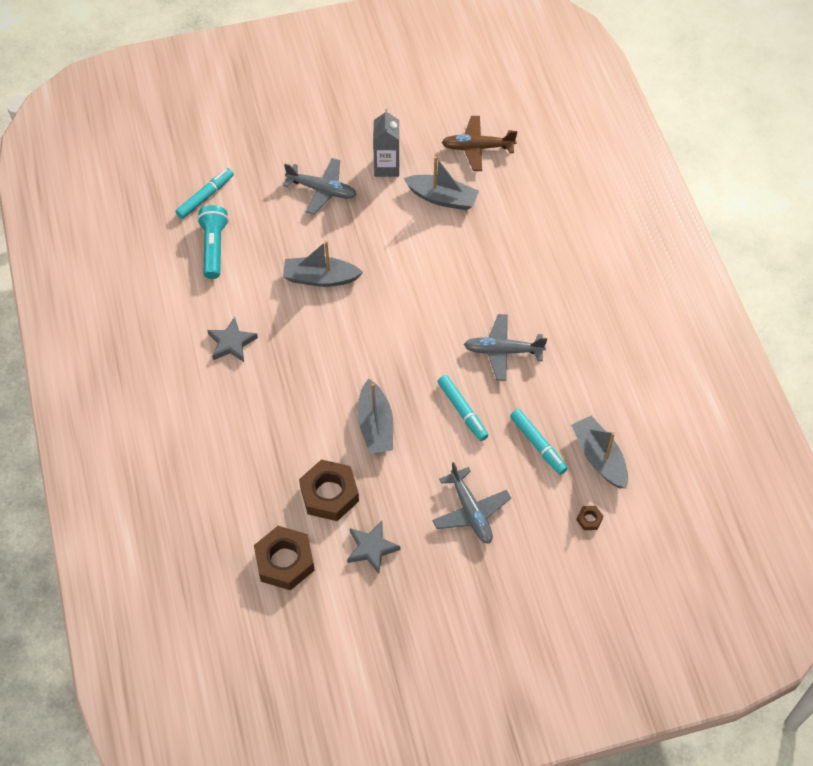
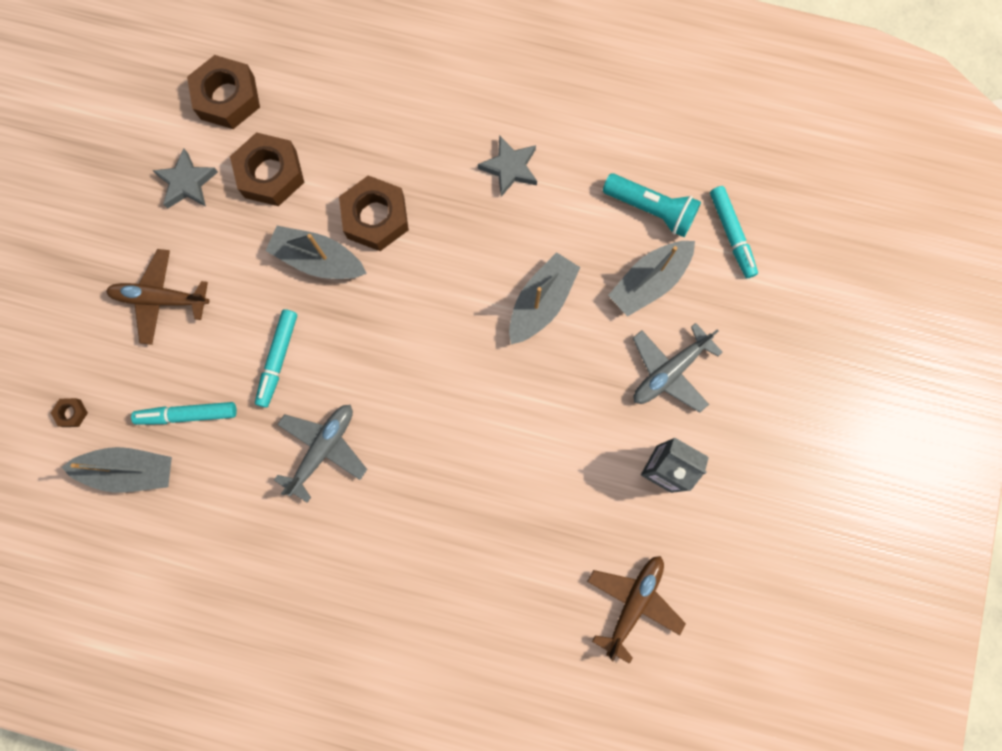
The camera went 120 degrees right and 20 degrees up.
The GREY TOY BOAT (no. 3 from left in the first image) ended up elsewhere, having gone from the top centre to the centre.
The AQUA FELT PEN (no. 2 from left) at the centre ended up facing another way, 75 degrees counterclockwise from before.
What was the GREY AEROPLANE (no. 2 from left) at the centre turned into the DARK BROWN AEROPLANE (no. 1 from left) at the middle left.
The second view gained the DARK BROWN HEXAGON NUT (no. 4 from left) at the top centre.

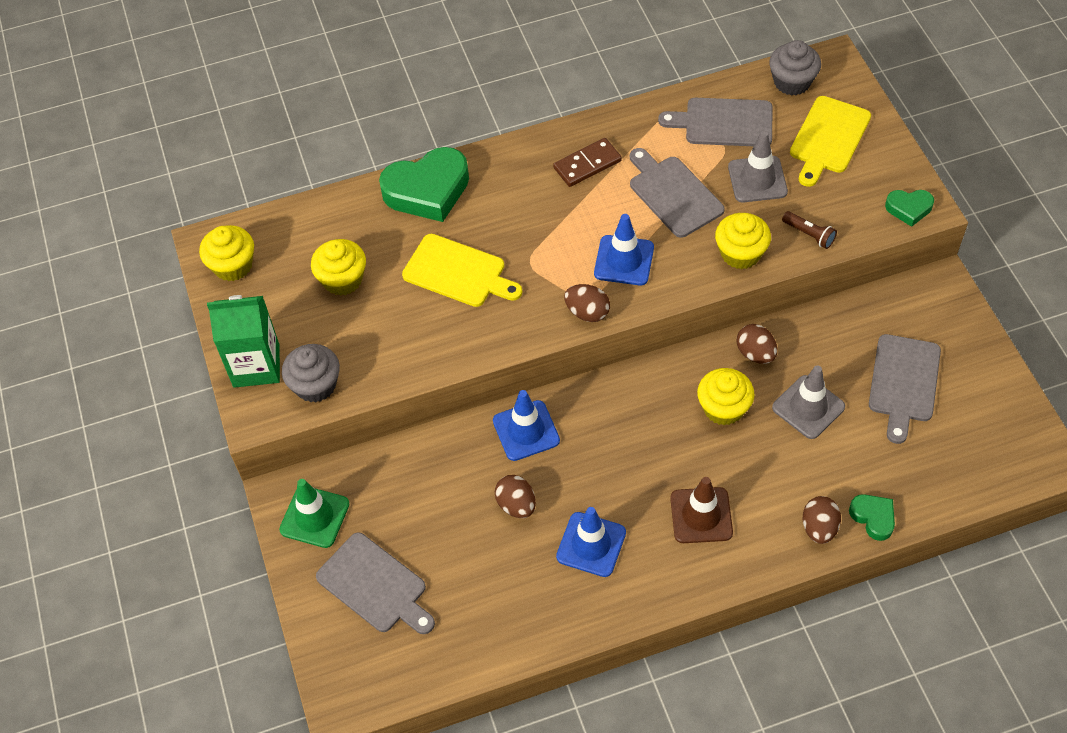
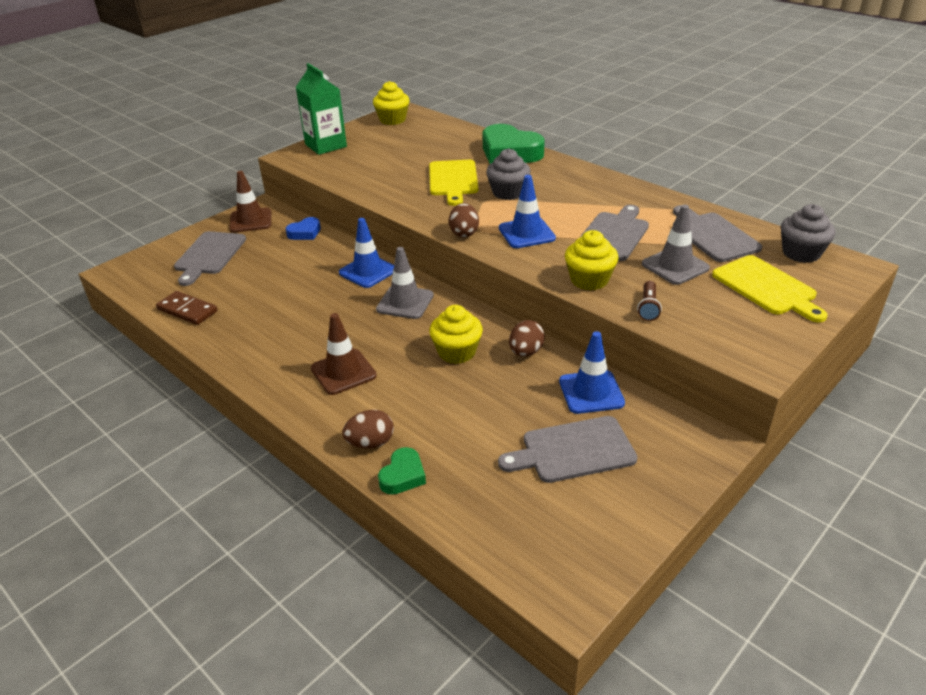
The camera went 60 degrees right and 20 degrees down.
The YELLOW CHOPPING BOARD (no. 2 from left) at the top right ended up facing another way, 120 degrees counterclockwise from before.
The DARK BROWN DOMINO TILE ended up elsewhere, having gone from the top centre to the middle left.
The second view lost the EMERALD LOVE HEART (no. 3 from left) at the top right.
The second view lost the YELLOW CUPCAKE (no. 2 from left) at the middle left.
The GREY CUPCAKE (no. 1 from left) ended up elsewhere, having gone from the middle left to the top centre.
The GREY SAFETY CONE (no. 2 from left in the first image) ended up elsewhere, having gone from the middle right to the centre.
The second view lost the DARK BROWN EGG SHAPE (no. 1 from left) at the bottom centre.
What was the EMERALD SAFETY CONE at the bottom left turned into the DARK BROWN SAFETY CONE (no. 1 from left) at the top left.
The ROYAL BLUE SAFETY CONE (no. 2 from left in the first image) ended up elsewhere, having gone from the bottom centre to the centre.
The second view gained the ROYAL BLUE LOVE HEART at the top left.

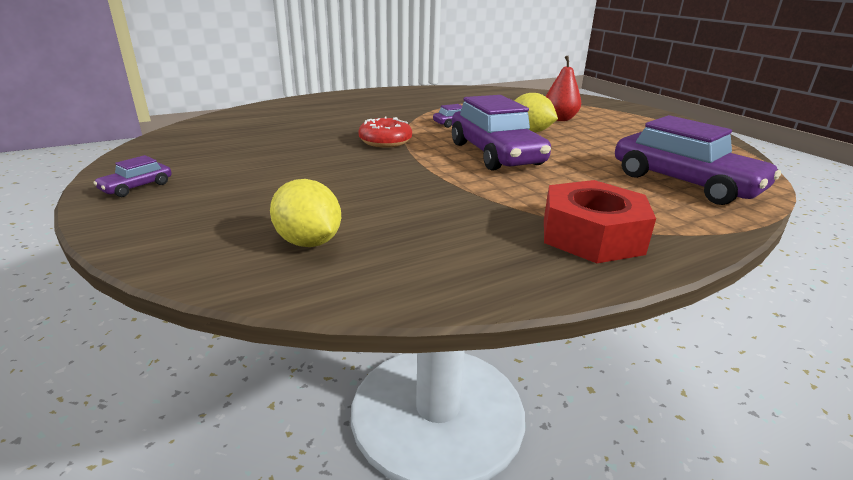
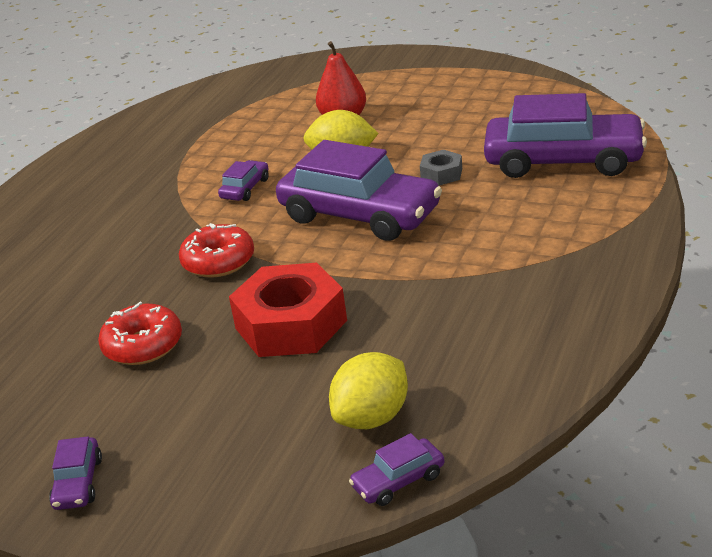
The camera went 35 degrees left and 5 degrees up.
The YELLOW LEMON (no. 1 from left in the first image) at the centre ended up facing another way, 60 degrees counterclockwise from before.
The CRIMSON HEXAGON NUT ended up elsewhere, having gone from the middle right to the centre.
The second view gained the GREY HEXAGON NUT at the top centre.
The second view gained the CRIMSON GLAZED DONUT (no. 1 from left) at the middle left.
The second view gained the ROYAL PURPLE AUTOMOBILE (no. 4 from left) at the bottom centre.

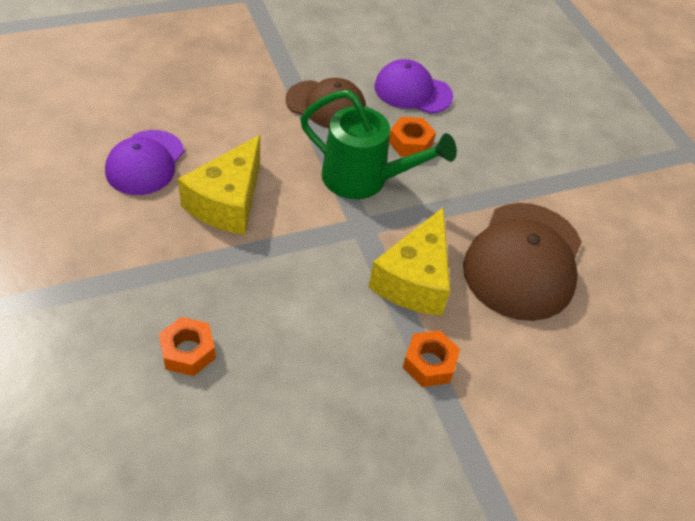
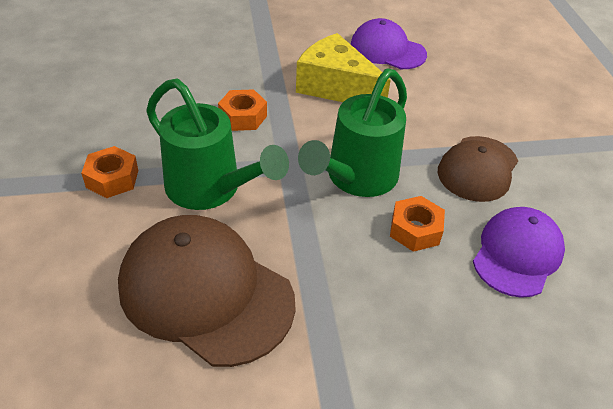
The camera went 105 degrees right and 5 degrees down.
Where the YELLOW CHEESE (no. 2 from left) stood at the centre, the EMERALD WATERING POT (no. 1 from left) came to stand at the centre.
The BRIGHT ORANGE HEXAGON NUT (no. 1 from left in the first image) ended up elsewhere, having gone from the middle left to the top centre.

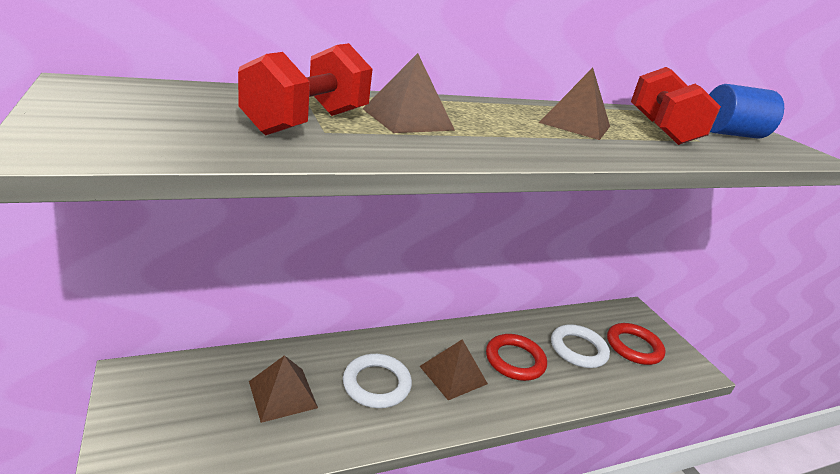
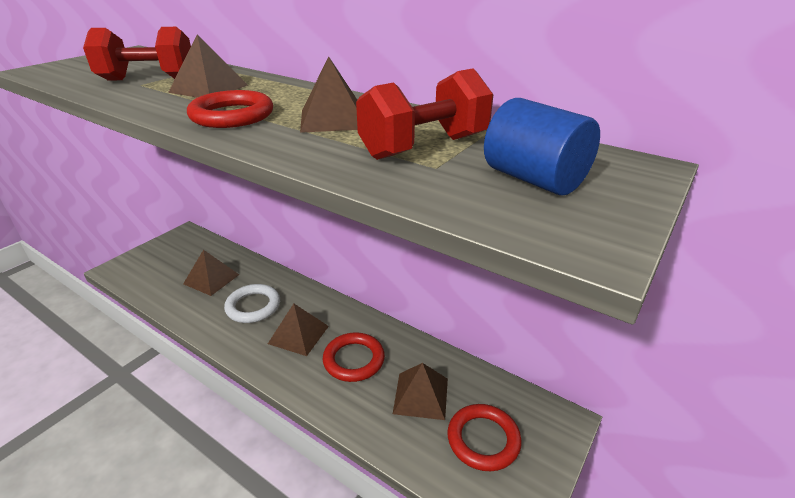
The camera went 60 degrees right and 5 degrees up.
Where the PURE WHITE HOOP (no. 2 from left) stood at the bottom right, the DARK BROWN SOLID PYRAMID (no. 5 from left) came to stand at the bottom centre.
The second view gained the CRIMSON HOOP (no. 1 from left) at the top left.

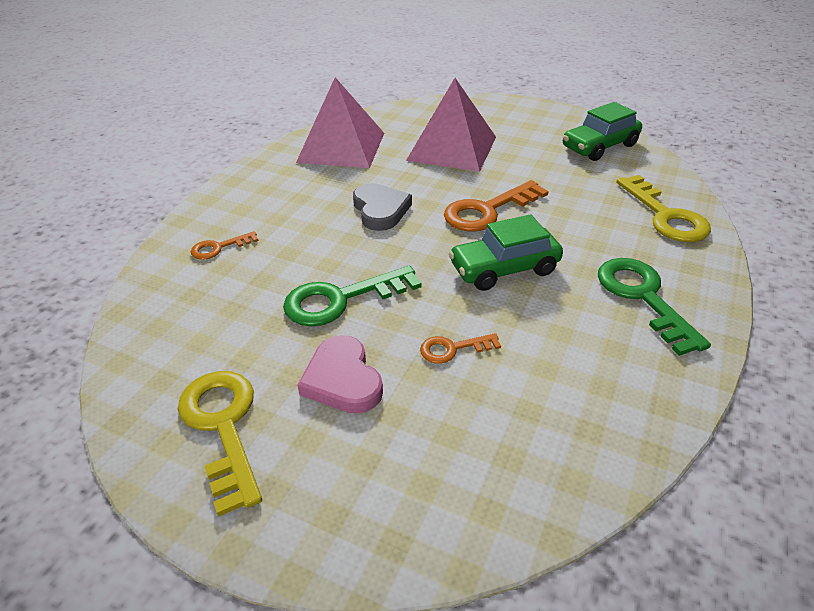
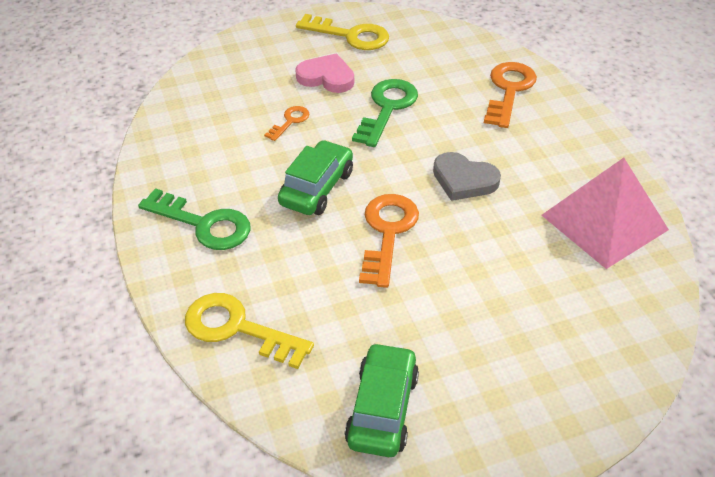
The camera went 135 degrees right and 5 degrees up.
The second view lost the PINK SOLID PYRAMID (no. 2 from left) at the top centre.
The size of the BRIGHT ORANGE DOOR KEY (no. 1 from left in the first image) at the middle left changed by a factor of 1.88.

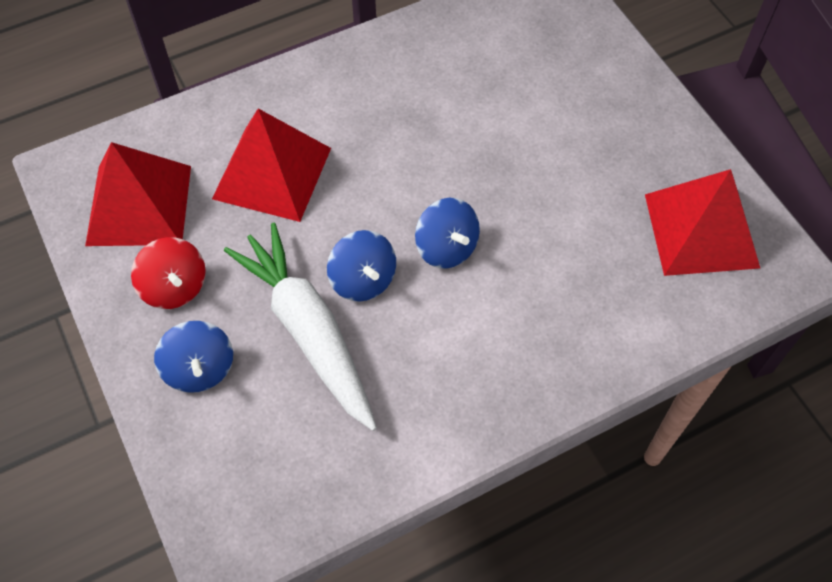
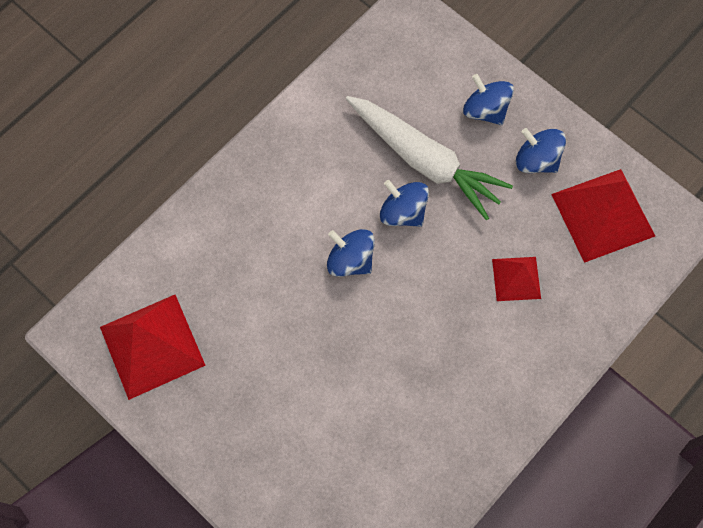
The camera went 160 degrees right and 10 degrees up.
The size of the CRIMSON SOLID PYRAMID (no. 2 from left) at the top left changed by a factor of 0.56.
What was the CRIMSON WHIRLIGIG at the middle left turned into the ROYAL BLUE WHIRLIGIG (no. 4 from left) at the top right.

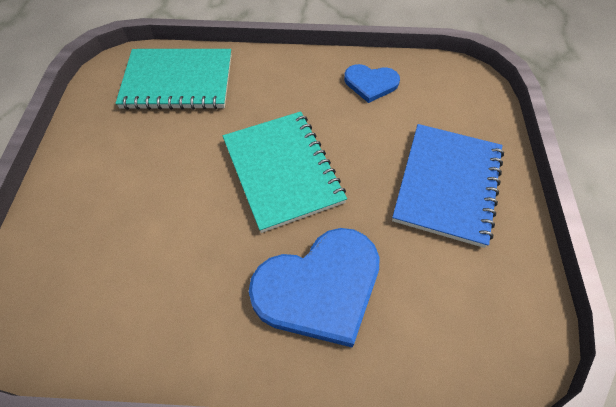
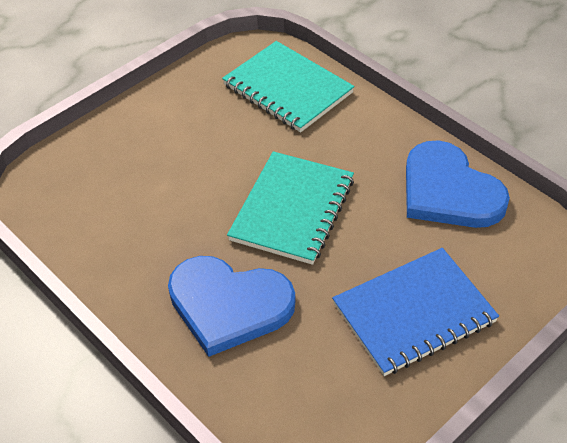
The camera went 45 degrees right and 10 degrees down.
The size of the ROYAL BLUE LOVE HEART (no. 2 from left) at the top centre changed by a factor of 1.84.

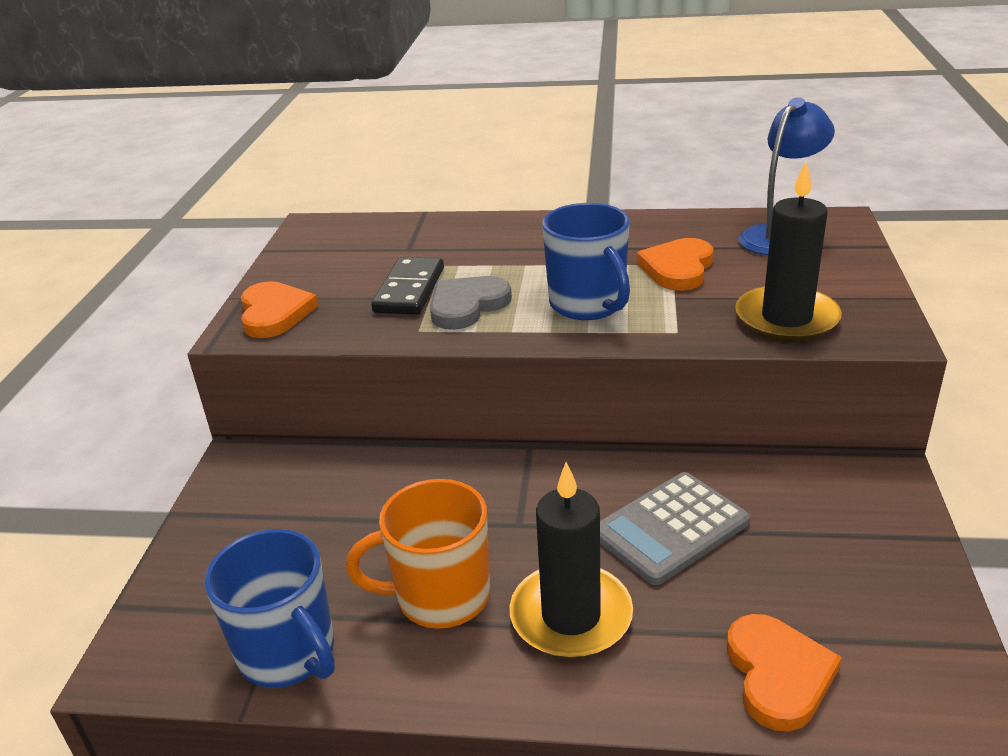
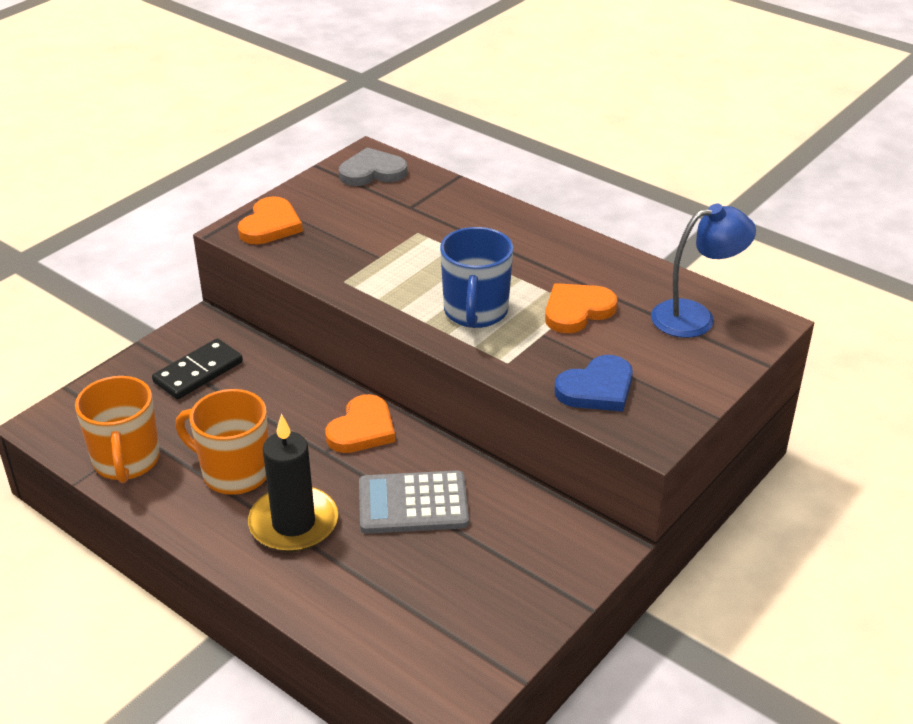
The camera went 30 degrees right and 5 degrees up.
Where the BLACK WAX CANDLE (no. 2 from left) stood at the top right, the ROYAL BLUE LOVE HEART came to stand at the centre.
The BLACK DOMINO TILE ended up elsewhere, having gone from the centre to the middle left.
The GREY LOVE HEART ended up elsewhere, having gone from the centre to the top centre.
What was the ROYAL BLUE COFFEE MUG (no. 1 from left) at the bottom left turned into the BRIGHT ORANGE COFFEE MUG (no. 1 from left) at the middle left.
The BRIGHT ORANGE LOVE HEART (no. 3 from left in the first image) ended up elsewhere, having gone from the bottom right to the centre.

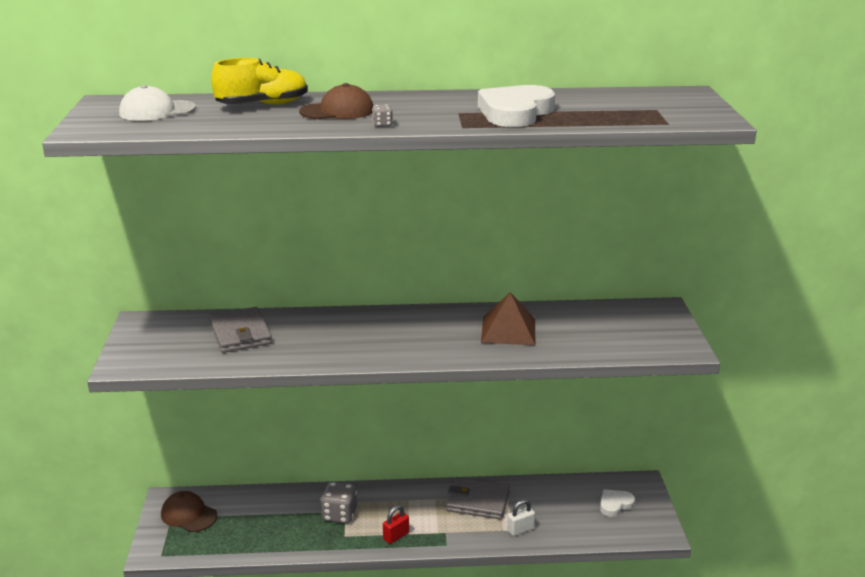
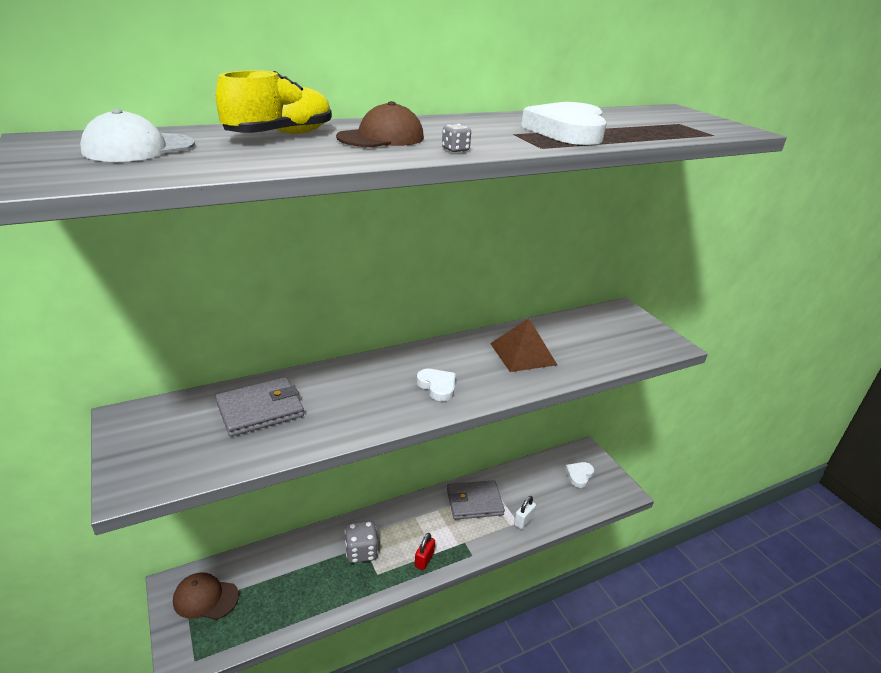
The camera went 25 degrees left and 5 degrees up.
The GREY WALLET (no. 1 from left) at the middle left ended up facing another way, 75 degrees counterclockwise from before.
The second view gained the PURE WHITE LOVE HEART (no. 1 from left) at the centre.

